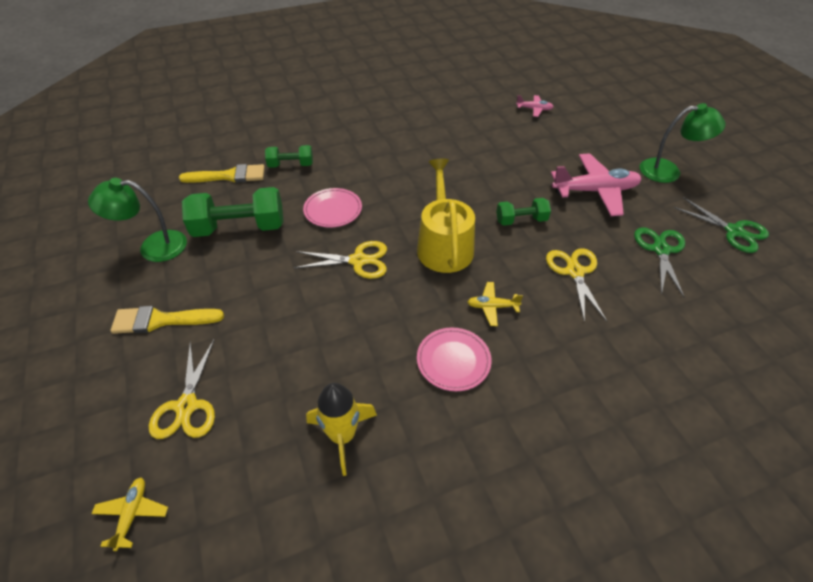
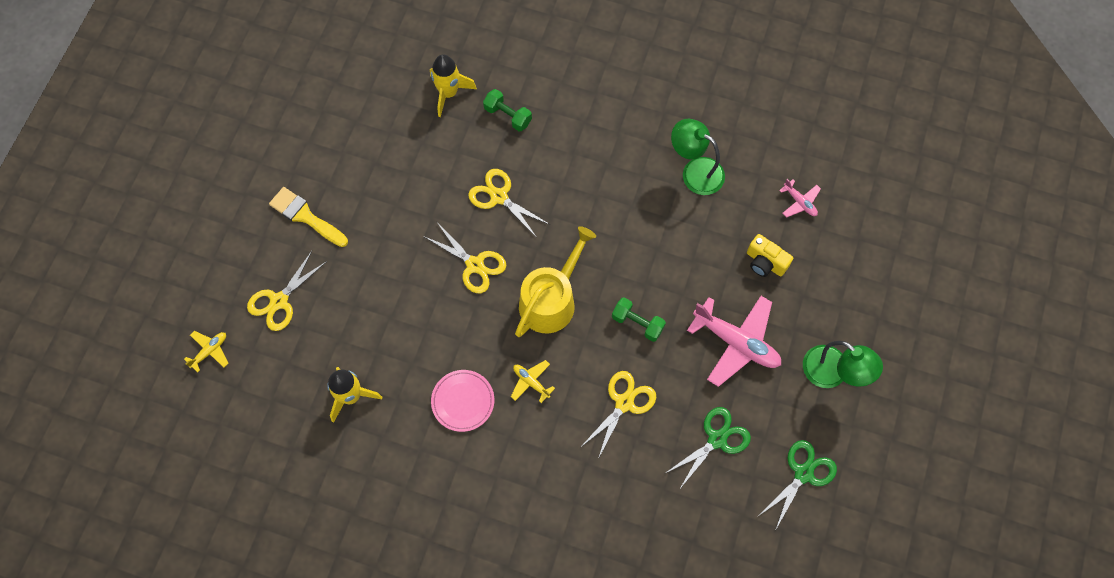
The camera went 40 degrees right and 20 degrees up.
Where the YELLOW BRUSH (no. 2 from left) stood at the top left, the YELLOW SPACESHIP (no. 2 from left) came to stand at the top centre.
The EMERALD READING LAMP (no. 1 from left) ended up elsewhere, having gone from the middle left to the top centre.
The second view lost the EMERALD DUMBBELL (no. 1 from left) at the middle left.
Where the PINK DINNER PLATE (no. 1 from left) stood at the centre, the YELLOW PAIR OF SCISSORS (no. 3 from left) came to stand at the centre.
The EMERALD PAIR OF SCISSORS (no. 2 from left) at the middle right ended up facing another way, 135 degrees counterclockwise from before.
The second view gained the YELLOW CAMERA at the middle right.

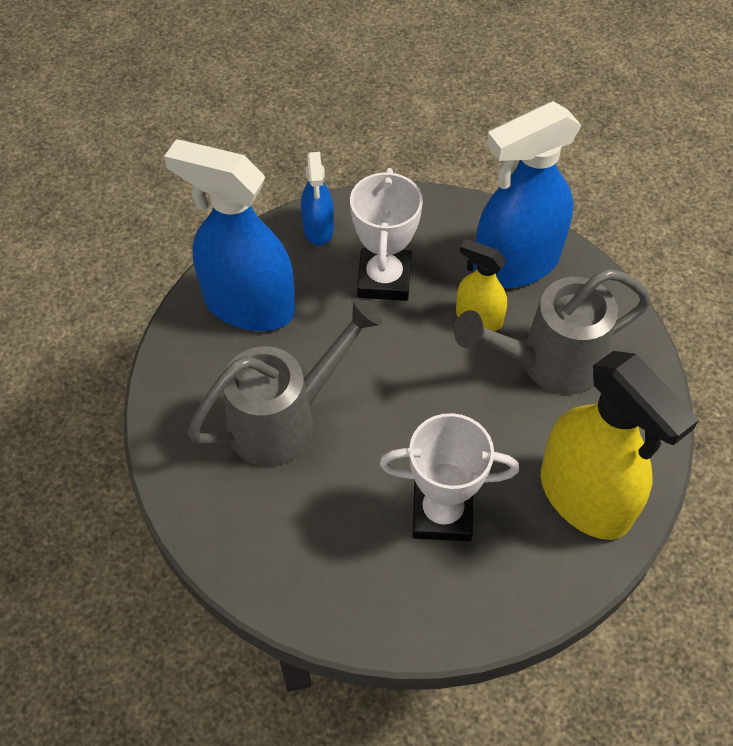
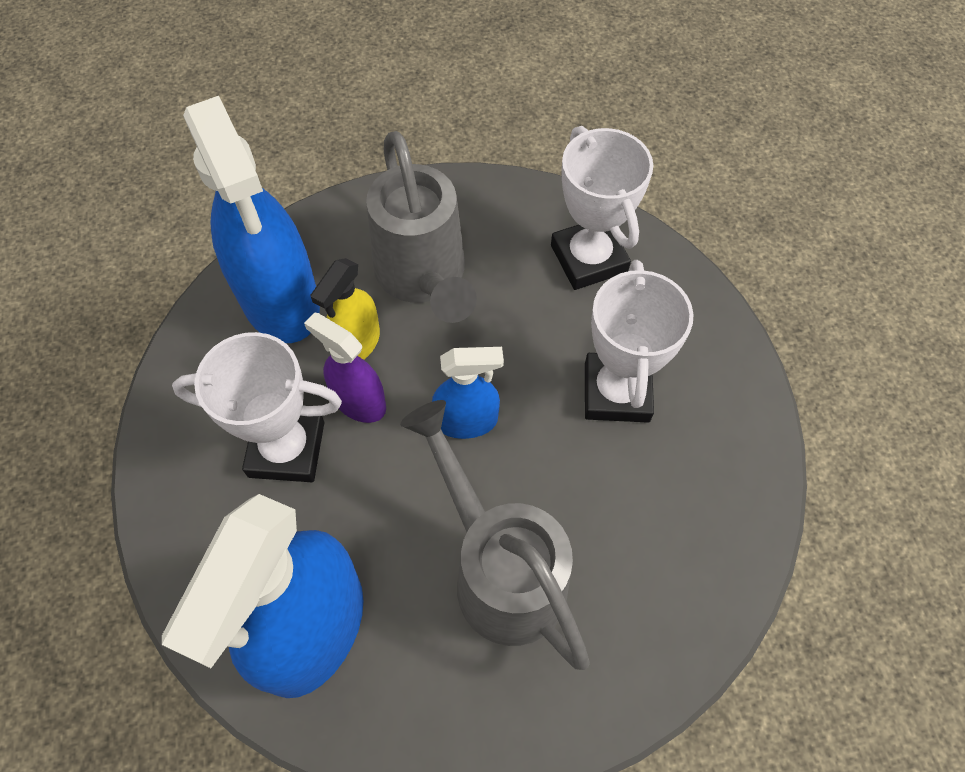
The camera went 90 degrees left and 5 degrees up.
The ROYAL BLUE SPRAY BOTTLE (no. 2 from left in the first image) ended up elsewhere, having gone from the top centre to the centre.
Where the YELLOW SPRAY BOTTLE (no. 2 from left) stood at the middle right, the PURE WHITE AWARD CUP (no. 2 from left) came to stand at the top centre.
The second view gained the ROYAL PURPLE SPRAY BOTTLE at the centre.

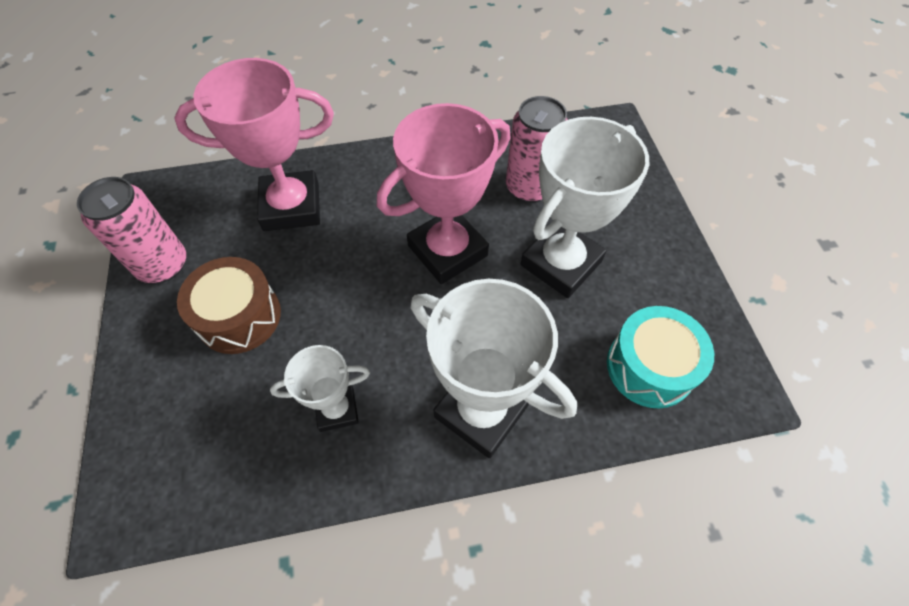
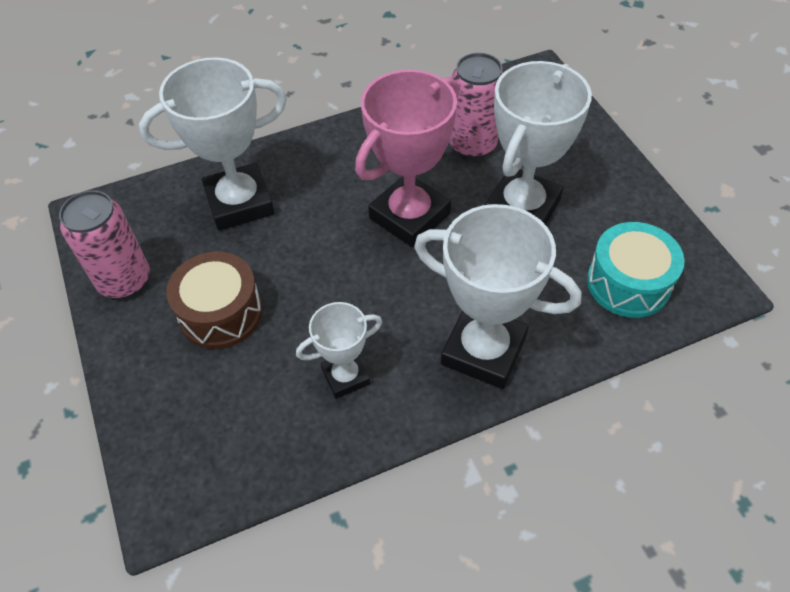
The camera went 10 degrees left and 5 degrees down.
What was the PINK AWARD CUP (no. 1 from left) at the top left turned into the PURE WHITE AWARD CUP (no. 1 from left) at the top left.

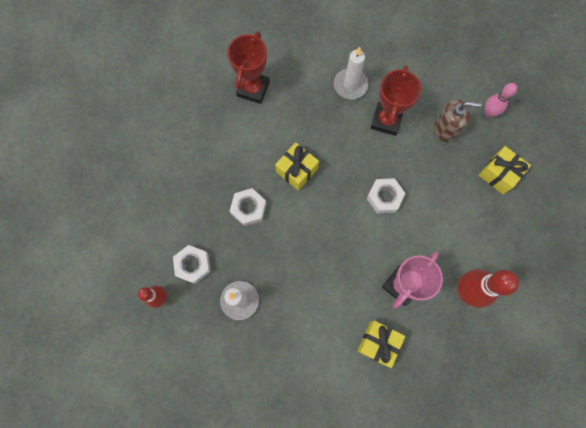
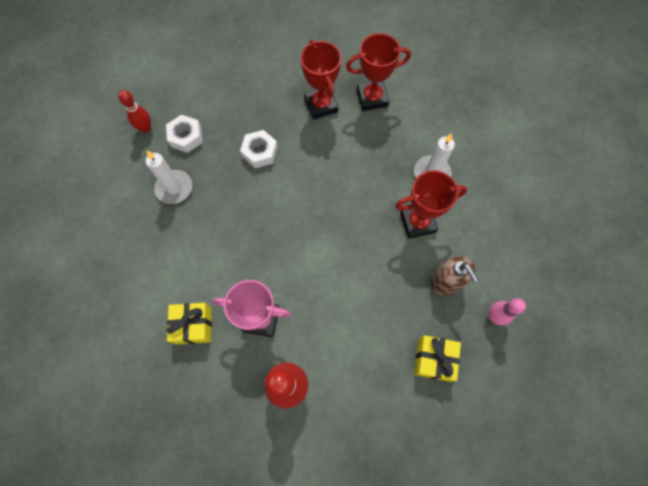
The camera went 60 degrees right and 5 degrees down.
The second view lost the YELLOW GIFT (no. 1 from left) at the centre.
The second view lost the PURE WHITE HEXAGON NUT (no. 3 from left) at the centre.
The second view gained the CRIMSON AWARD CUP (no. 1 from left) at the top centre.

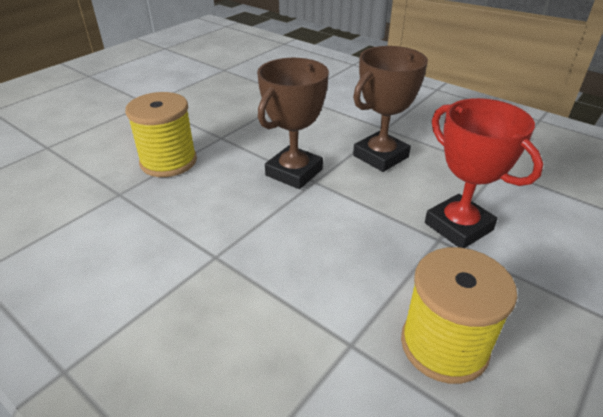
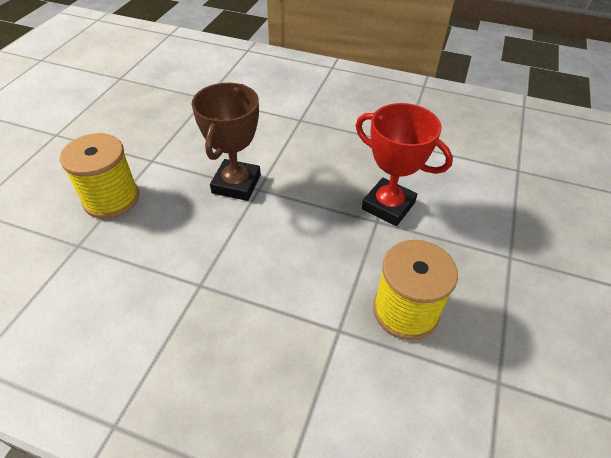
The camera went 20 degrees left and 10 degrees up.
The second view lost the DARK BROWN AWARD CUP (no. 2 from left) at the top centre.

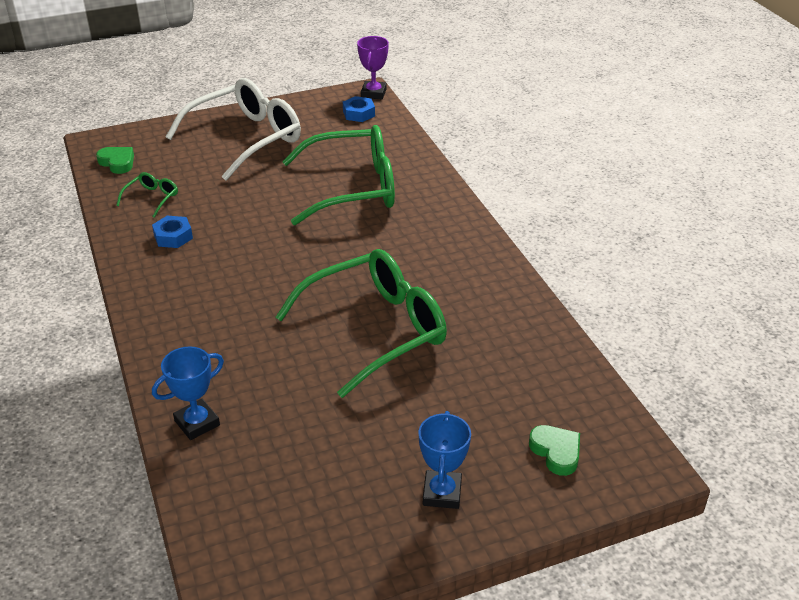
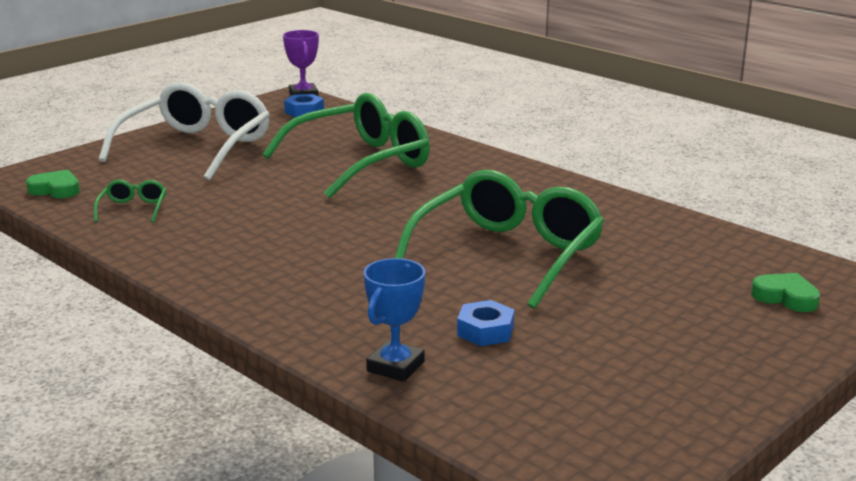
The camera went 25 degrees left and 15 degrees down.
The ROYAL BLUE HEXAGON NUT (no. 1 from left in the first image) ended up elsewhere, having gone from the middle left to the bottom centre.
The second view lost the ROYAL BLUE AWARD CUP (no. 2 from left) at the bottom centre.

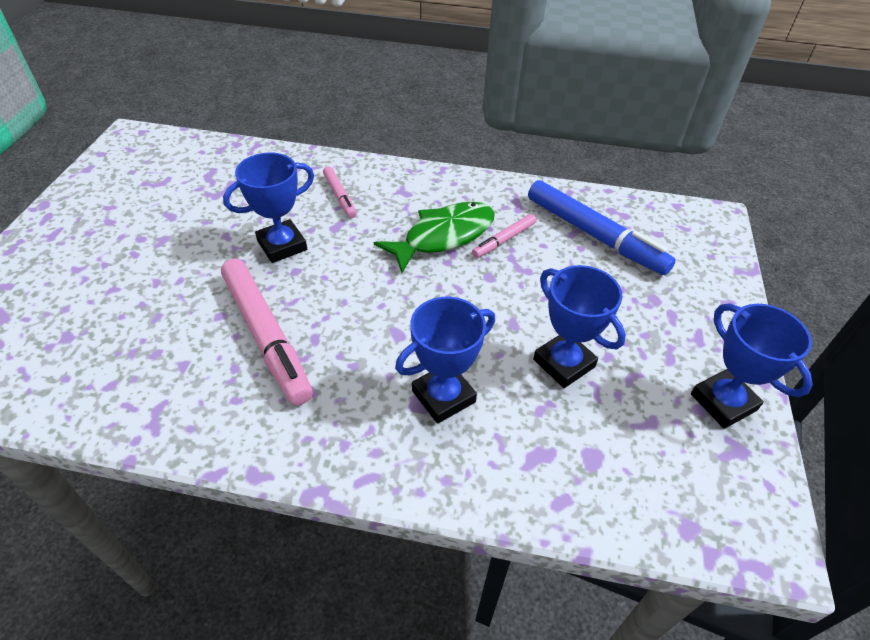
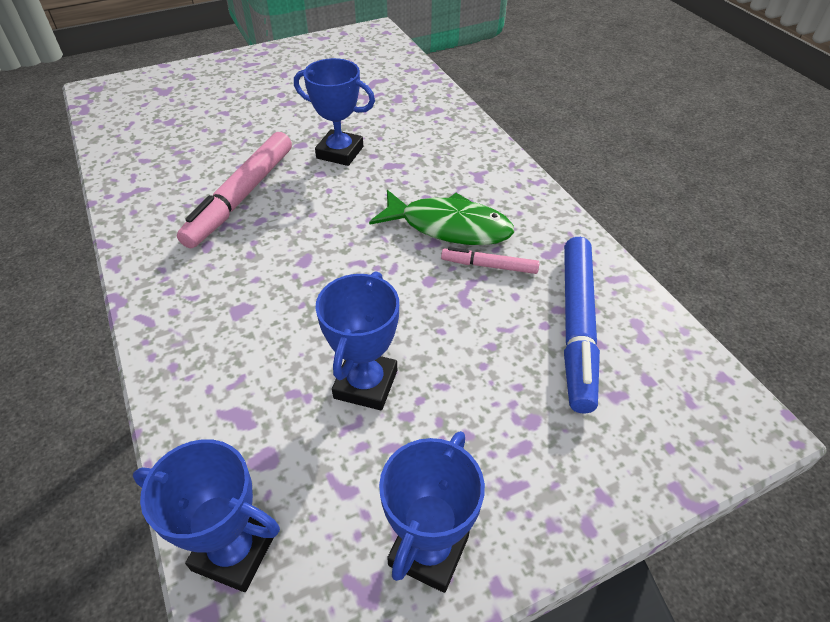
The camera went 55 degrees right and 0 degrees up.
The second view lost the PINK FELT PEN (no. 2 from left) at the top centre.
The ROYAL BLUE AWARD CUP (no. 2 from left in the first image) ended up elsewhere, having gone from the centre to the bottom left.

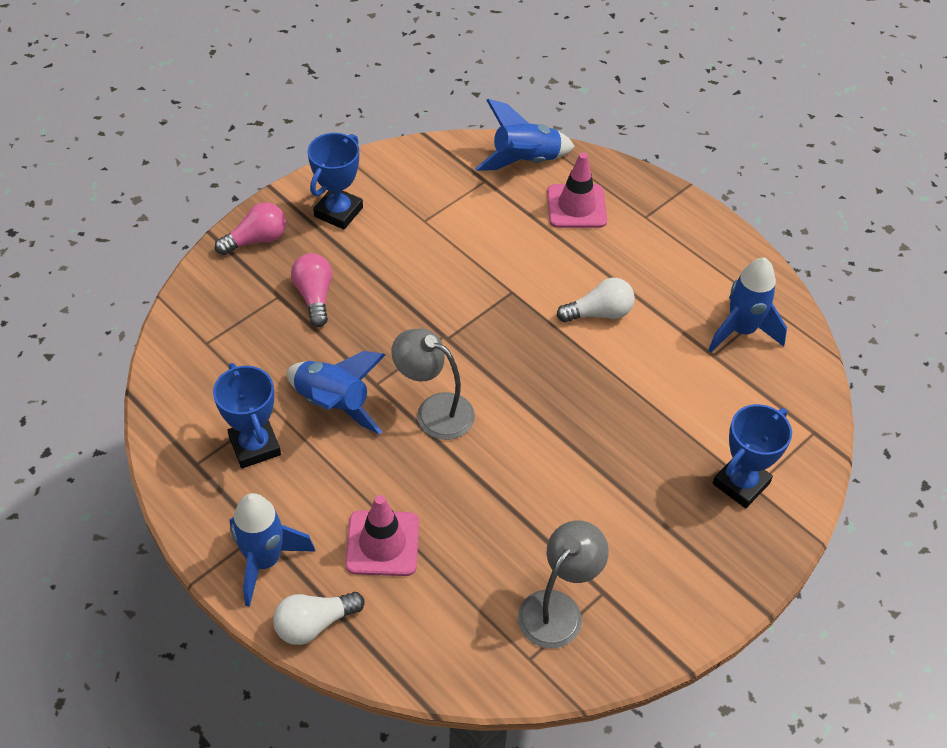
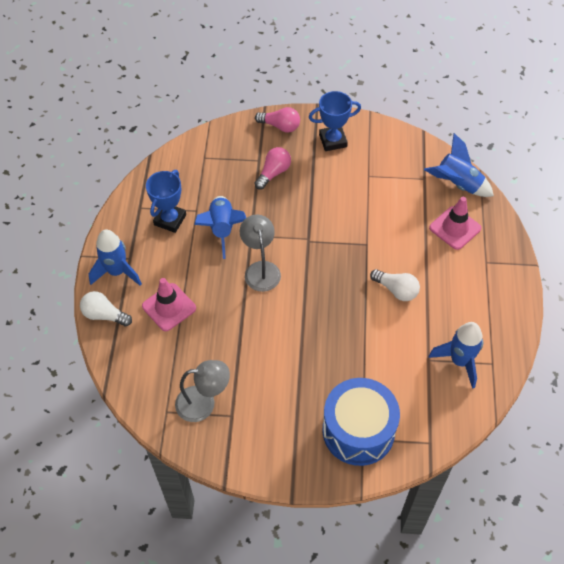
The camera went 50 degrees right and 5 degrees up.
Where the ROYAL BLUE AWARD CUP (no. 3 from left) stood at the middle right, the ROYAL BLUE TOY DRUM came to stand at the bottom centre.

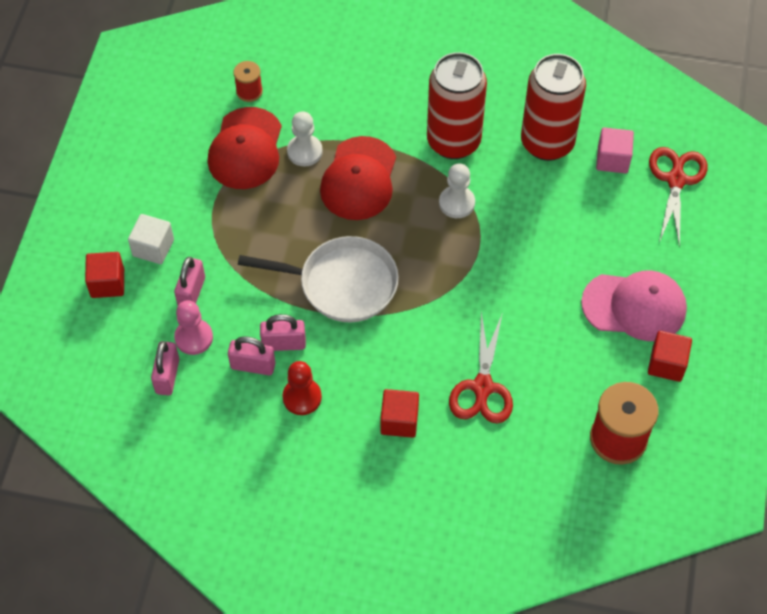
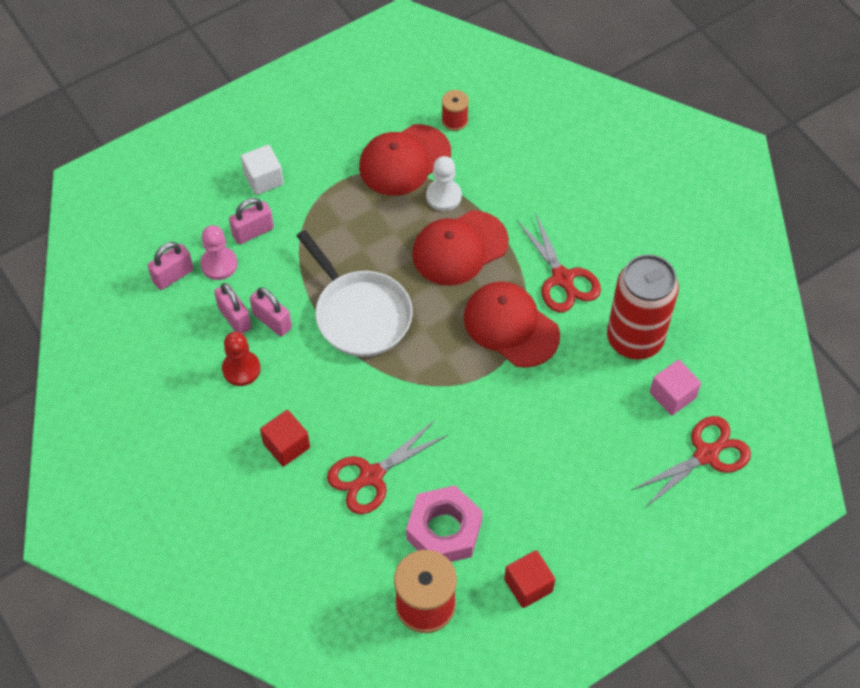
The camera went 45 degrees right and 0 degrees up.
Where the CRIMSON CAN (no. 1 from left) stood at the top centre, the CRIMSON PAIR OF SCISSORS (no. 2 from left) came to stand at the centre.
Where the PURE WHITE CHESS PAWN (no. 2 from left) stood at the top centre, the CRIMSON CAP (no. 3 from left) came to stand at the centre.
The second view lost the CRIMSON SOLID CUBE (no. 1 from left) at the middle left.
The second view lost the PINK CAP at the middle right.
The second view gained the PINK HEXAGON NUT at the bottom centre.

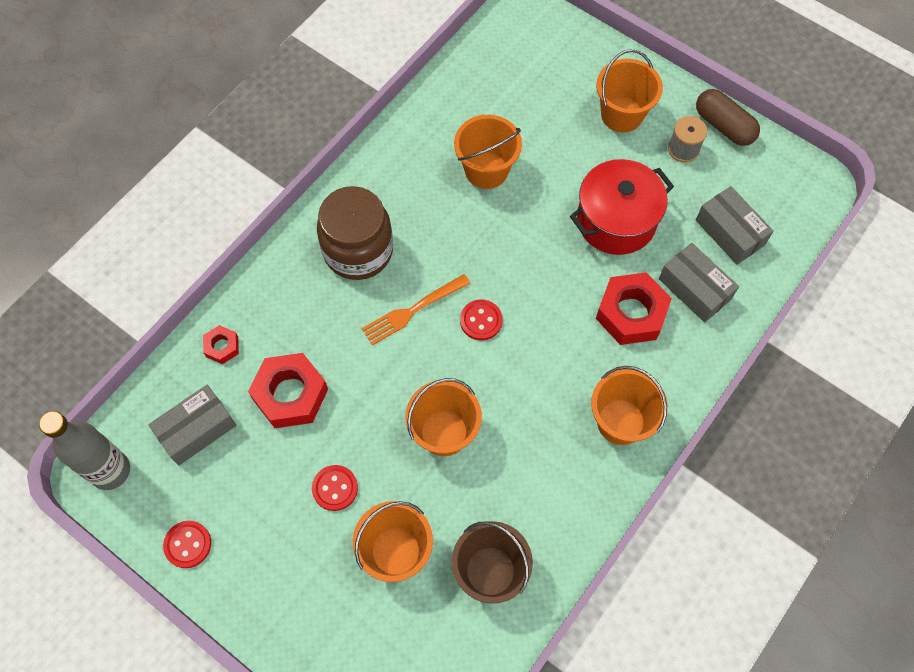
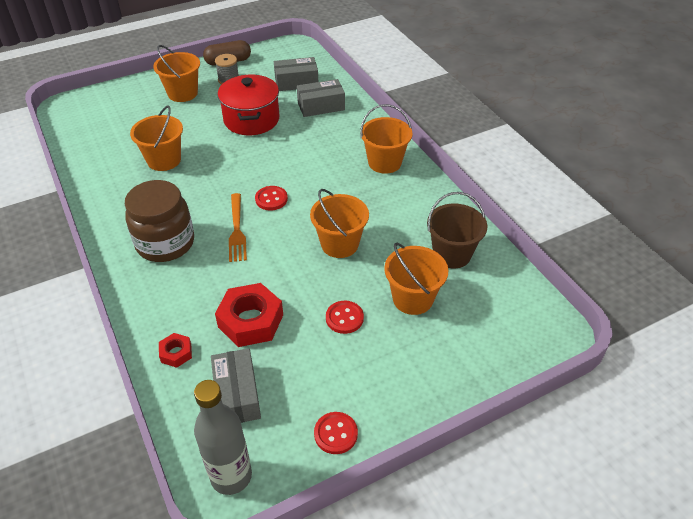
The camera went 65 degrees left and 20 degrees down.
The second view lost the CRIMSON HEXAGON NUT (no. 3 from left) at the middle right.

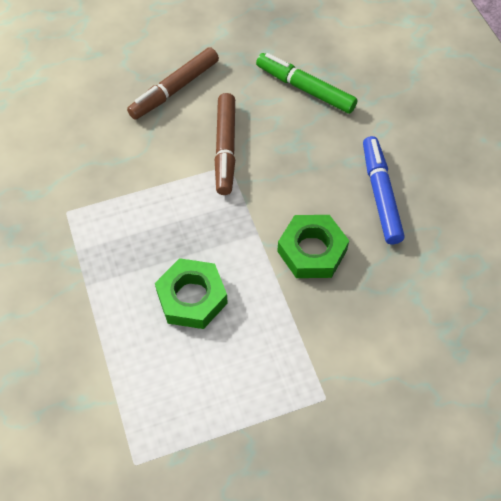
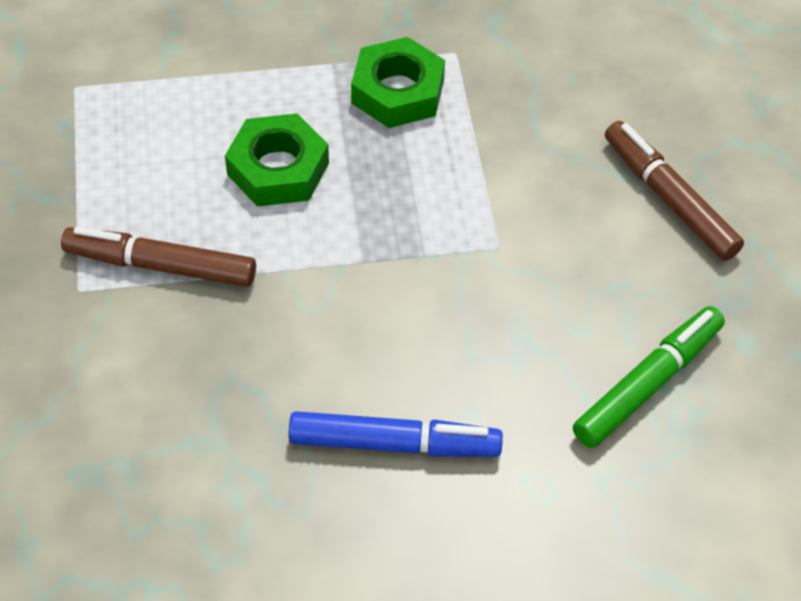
The camera went 100 degrees right and 5 degrees down.
The DARK BROWN FELT PEN (no. 2 from left in the first image) ended up elsewhere, having gone from the top centre to the middle left.
The EMERALD HEXAGON NUT (no. 2 from left) ended up elsewhere, having gone from the centre to the top centre.

